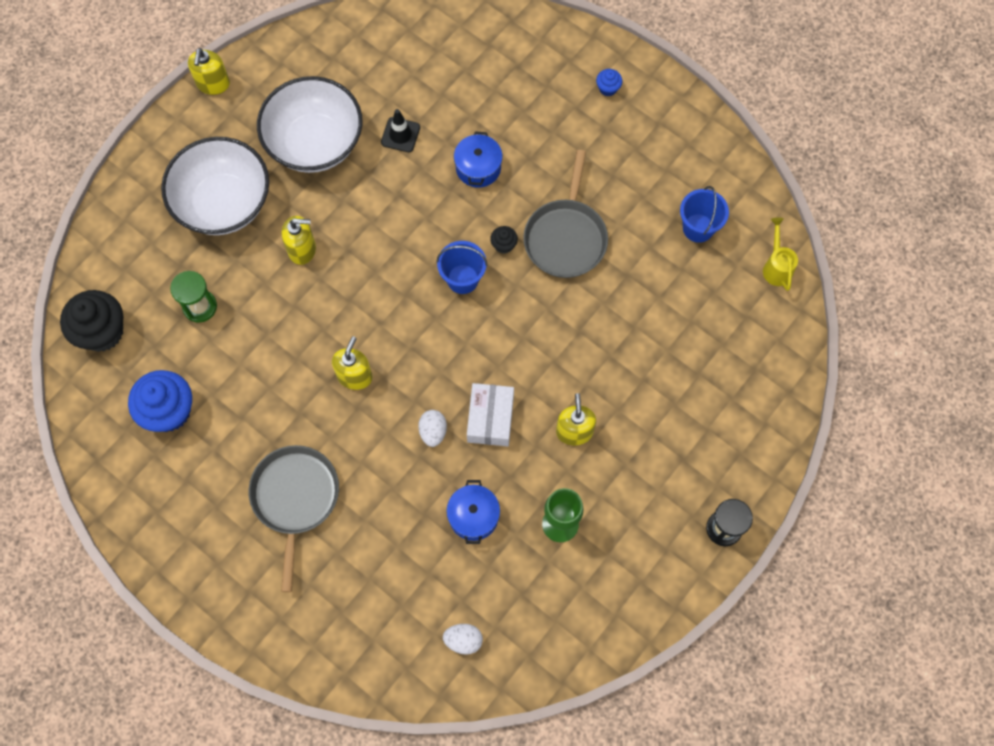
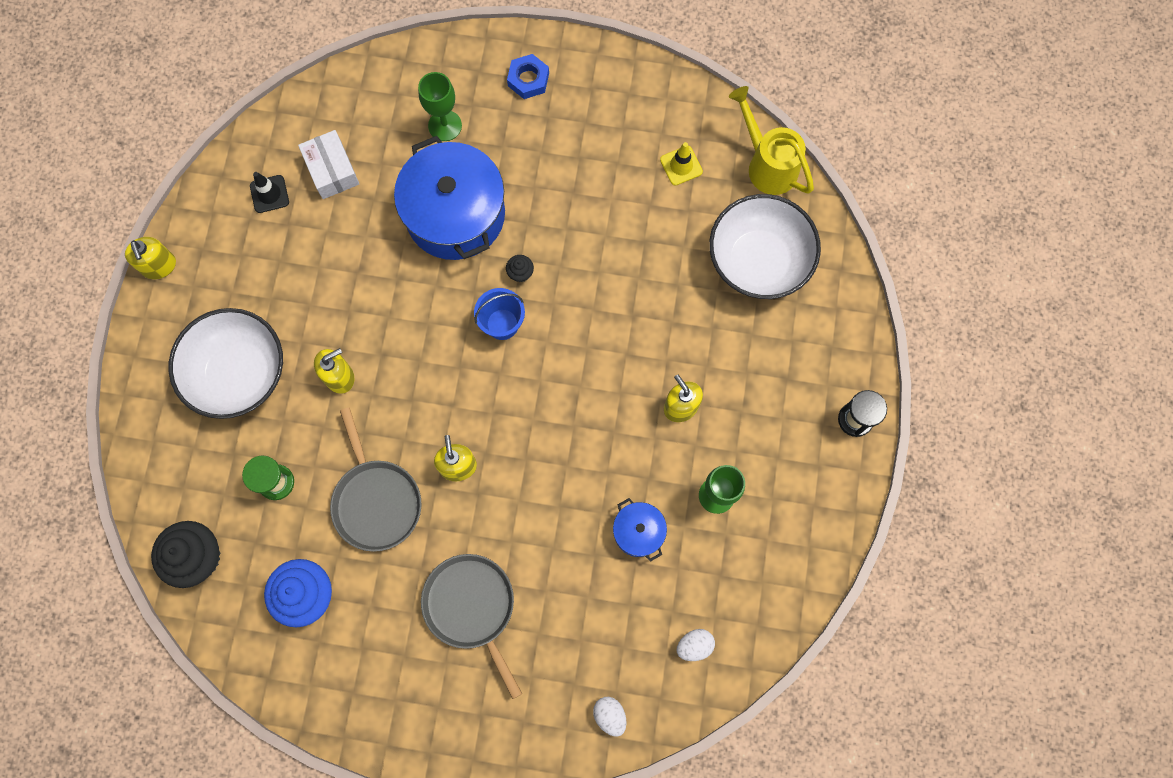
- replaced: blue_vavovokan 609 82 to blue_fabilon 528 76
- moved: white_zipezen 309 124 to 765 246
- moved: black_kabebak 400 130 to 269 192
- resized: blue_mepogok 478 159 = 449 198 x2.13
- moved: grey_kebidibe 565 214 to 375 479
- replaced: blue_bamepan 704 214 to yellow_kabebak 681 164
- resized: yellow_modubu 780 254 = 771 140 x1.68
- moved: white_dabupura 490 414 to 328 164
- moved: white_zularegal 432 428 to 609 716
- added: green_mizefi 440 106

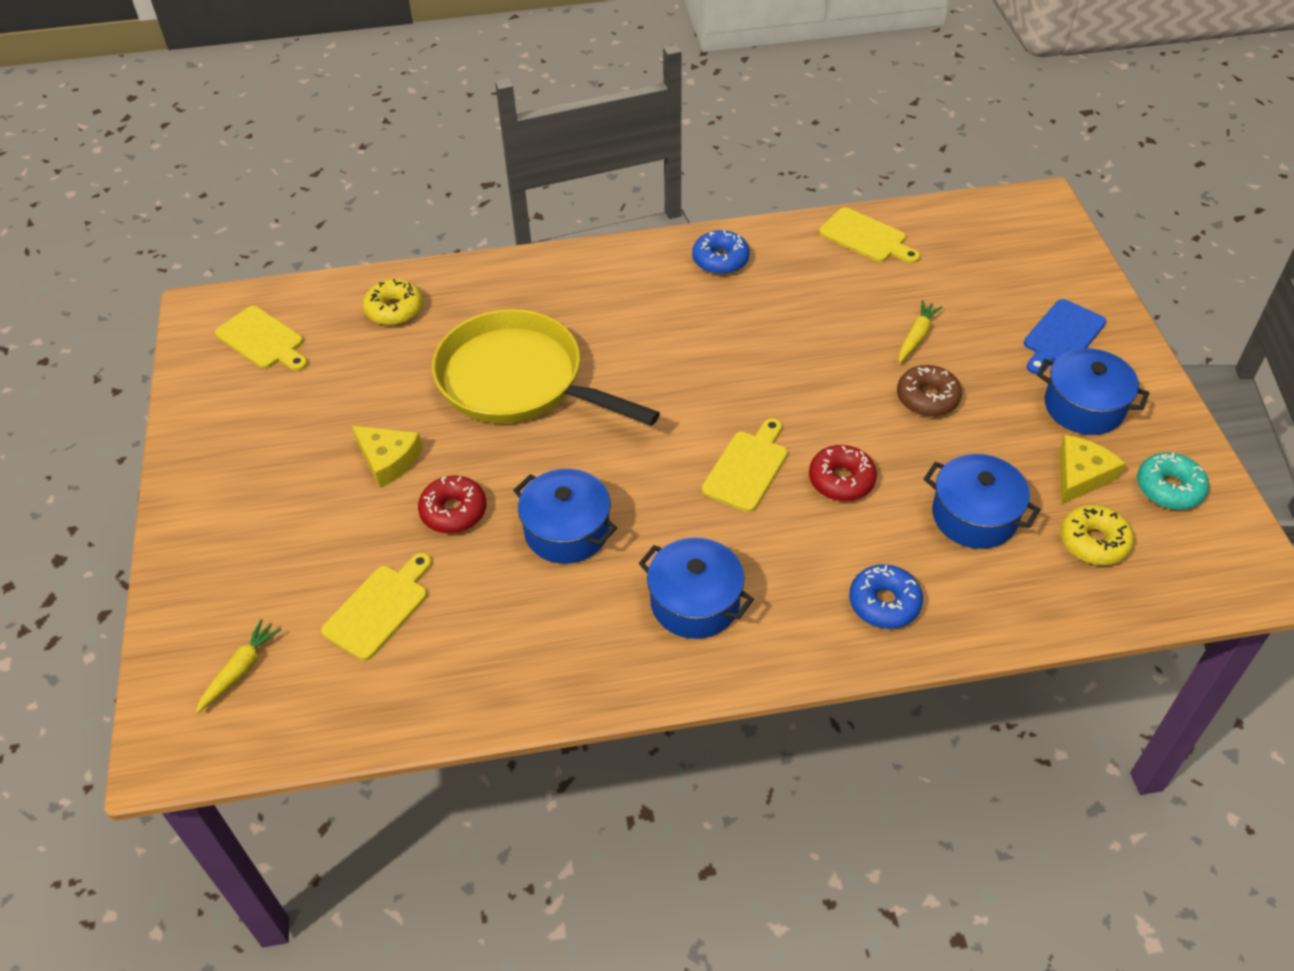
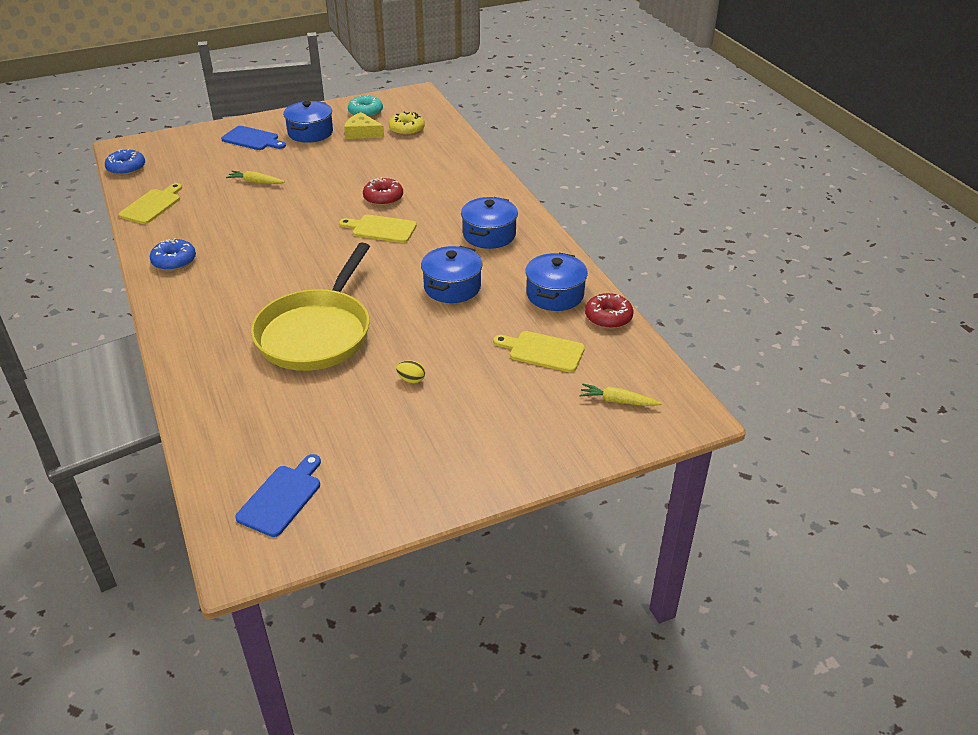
- removed: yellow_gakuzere 393 302
- recoloured: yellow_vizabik 261 338 to blue_vizabik 278 495
- removed: brown_gakuzere 929 391
- replaced: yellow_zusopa 387 457 to yellow_zularegal 410 371
- moved: blue_mepogok 982 501 to 556 282
- moved: red_gakuzere 452 504 to 609 311
- moved: blue_gakuzere 886 596 to 125 162

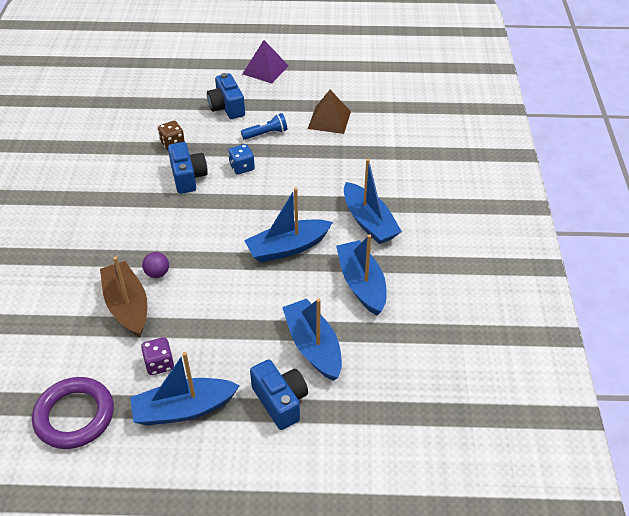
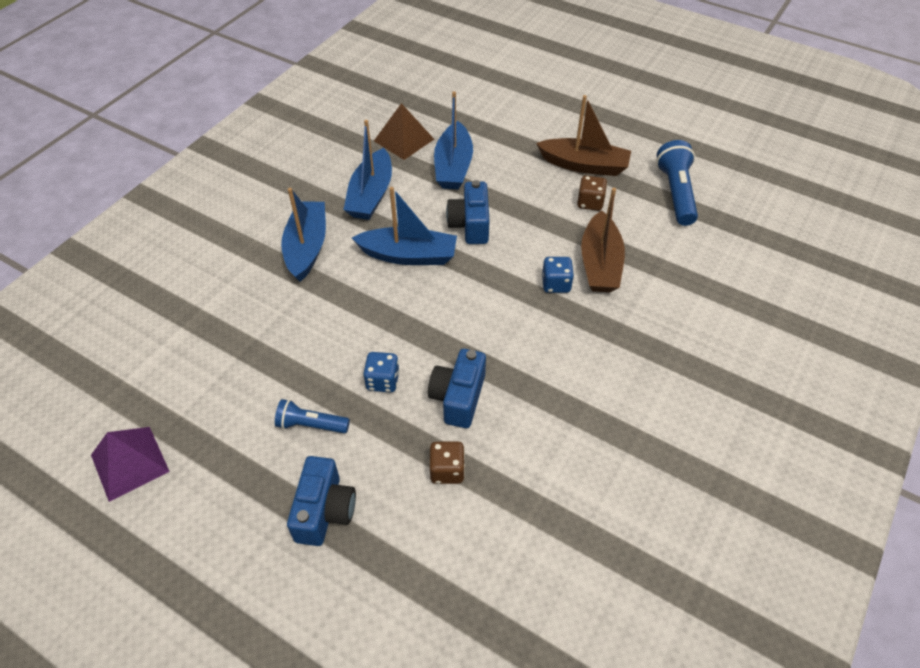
- moved: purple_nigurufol 266 61 to 130 464
- moved: brown_nigurufol 329 112 to 404 131
- replaced: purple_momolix 155 265 to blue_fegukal 558 275
- recoloured: purple_fegukal 157 356 to brown_fegukal 592 193
- recoloured: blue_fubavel 185 389 to brown_fubavel 583 135
- moved: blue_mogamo 279 395 to 468 212
- replaced: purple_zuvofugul 73 413 to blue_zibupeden 677 183

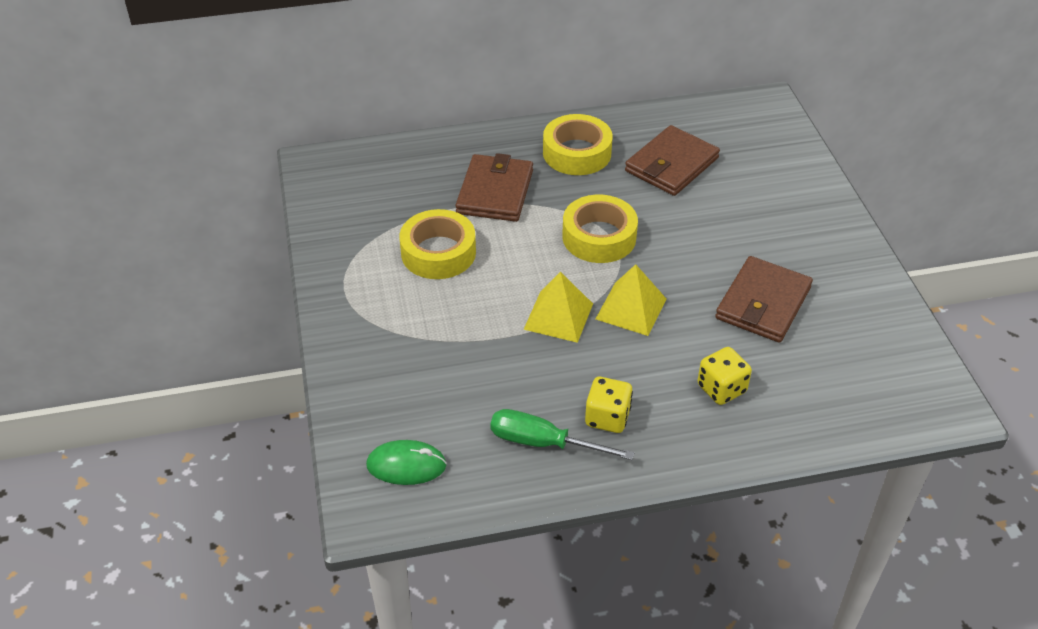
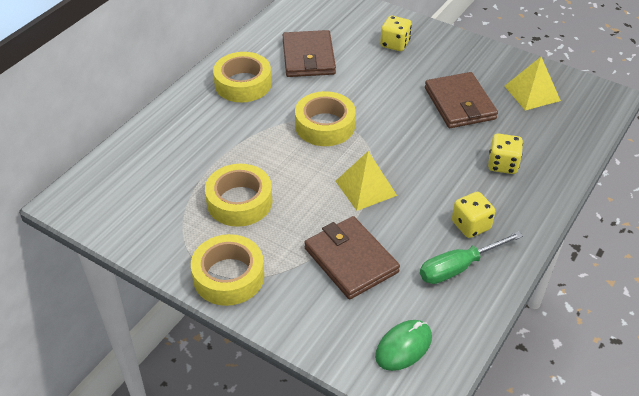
- moved: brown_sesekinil 494 187 to 352 258
- moved: yellow_nigurufol 631 300 to 533 83
- added: yellow_fegukal 396 33
- added: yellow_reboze 227 270

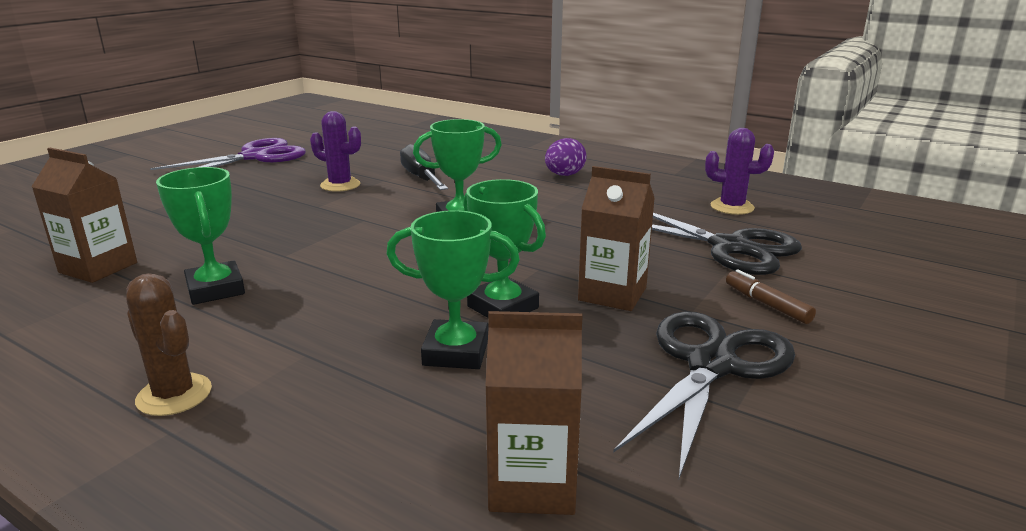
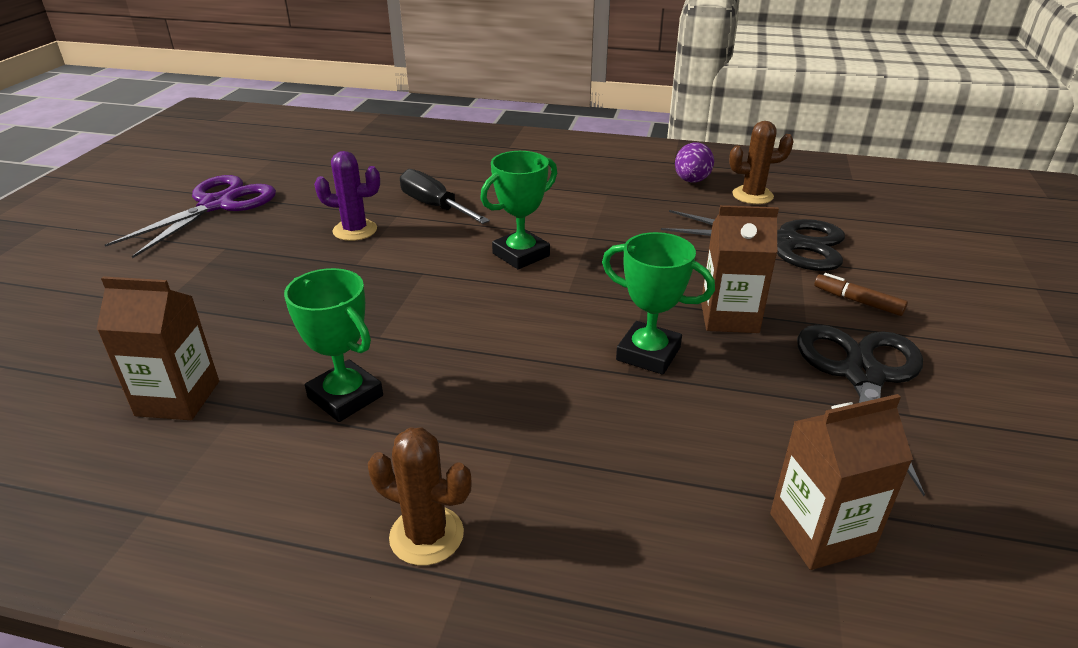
- recoloured: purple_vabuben 739 171 to brown_vabuben 761 162
- moved: purple_zularegal 566 157 to 694 162
- removed: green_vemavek 453 289

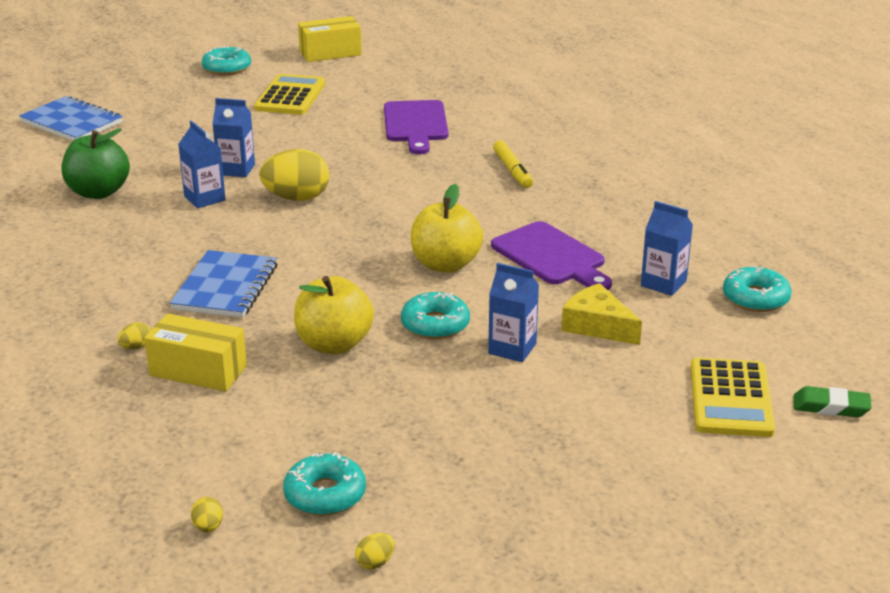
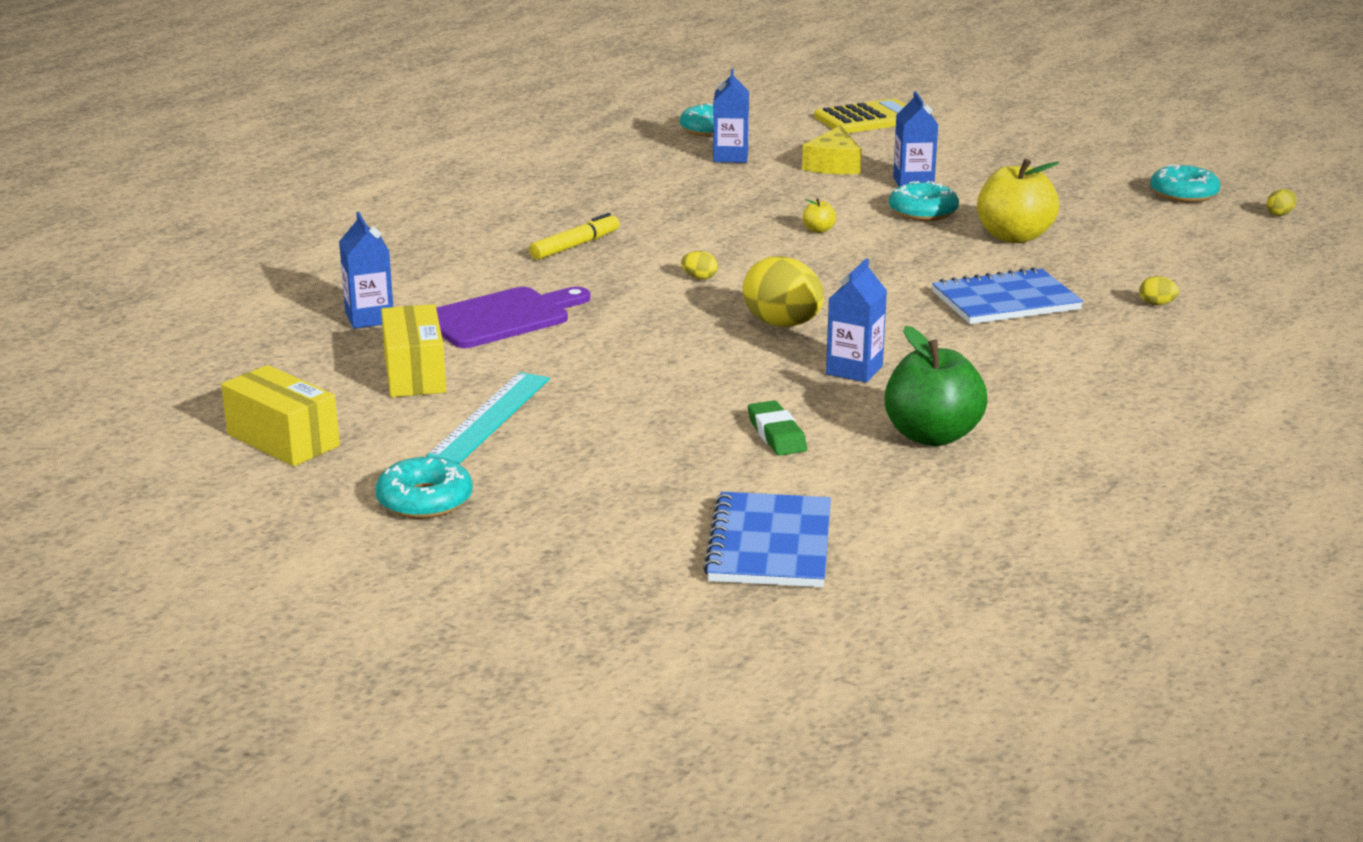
- replaced: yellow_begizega 289 94 to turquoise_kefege 488 418
- moved: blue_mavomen 233 137 to 366 270
- resized: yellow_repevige 447 228 = 819 215 x0.42
- removed: purple_vizabik 551 255
- moved: yellow_dabupura 195 352 to 413 350
- moved: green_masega 832 401 to 777 428
- moved: yellow_zularegal 375 551 to 699 265

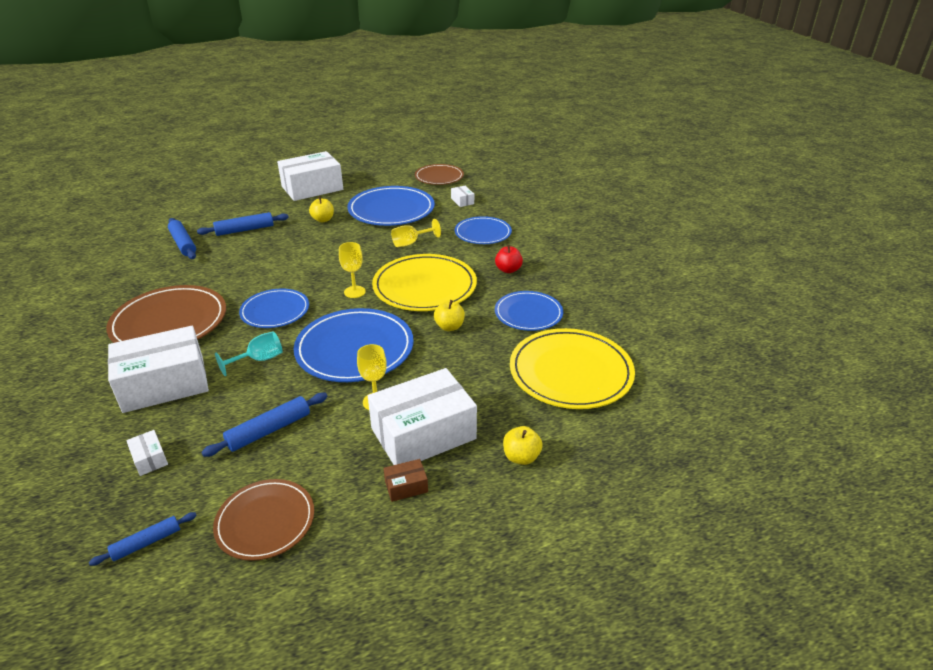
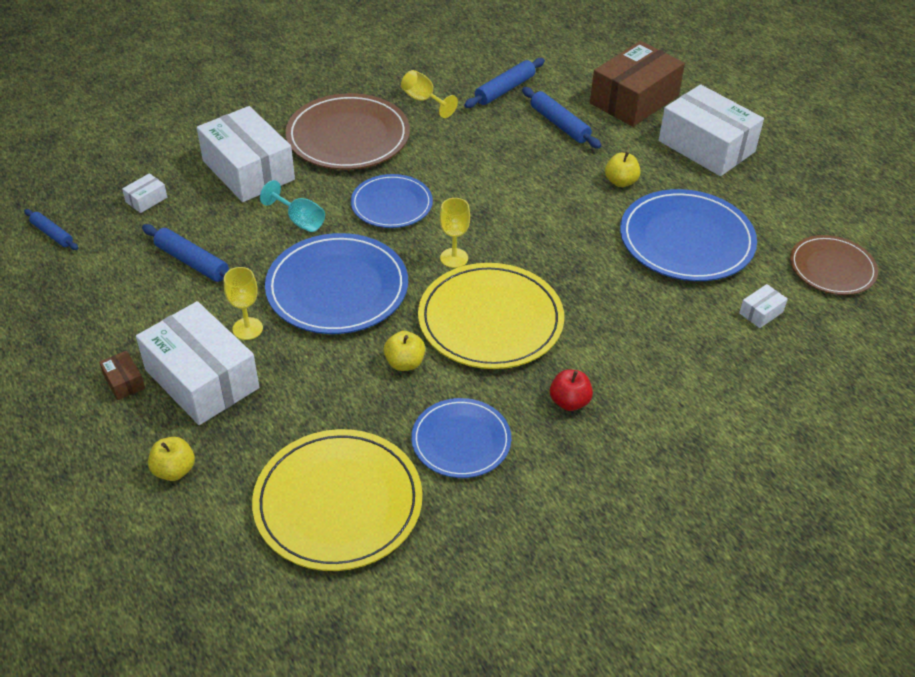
- removed: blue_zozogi 483 230
- moved: yellow_mizefi 416 233 to 429 94
- removed: brown_zozogi 263 520
- added: brown_dabupura 637 84

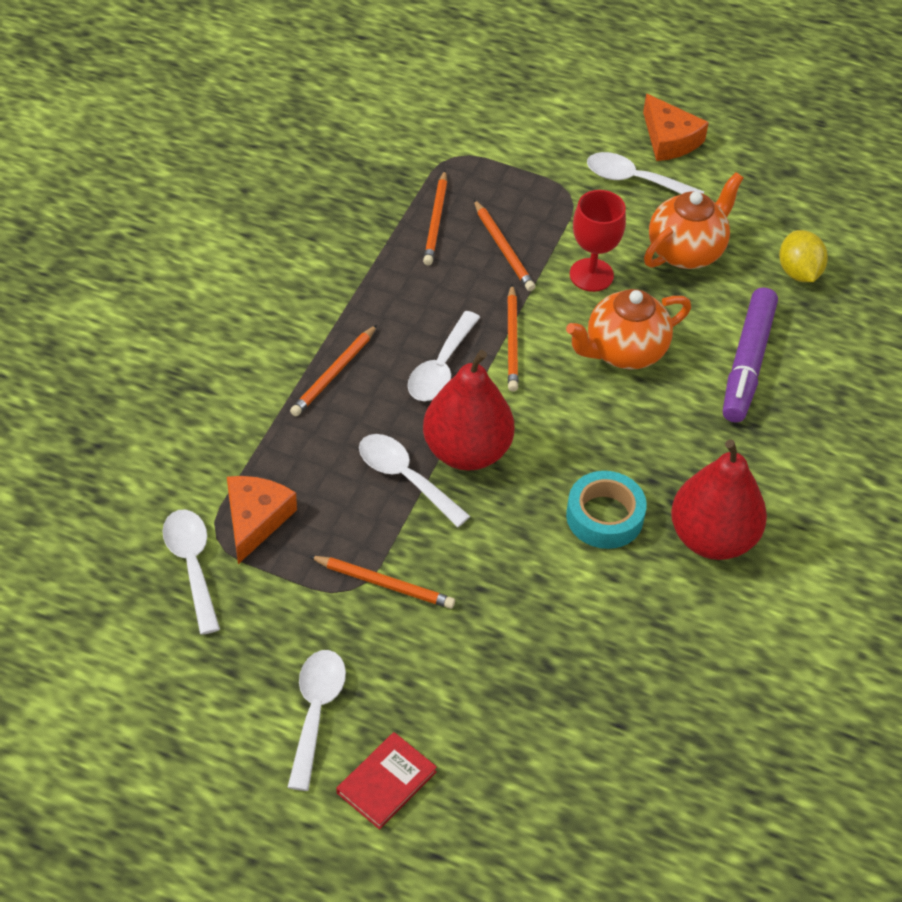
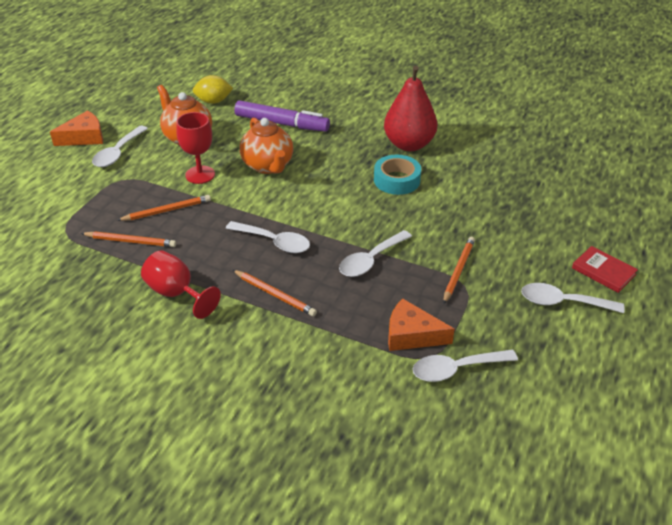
- removed: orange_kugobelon 512 337
- removed: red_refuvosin 468 410
- added: red_mizefi 181 284

